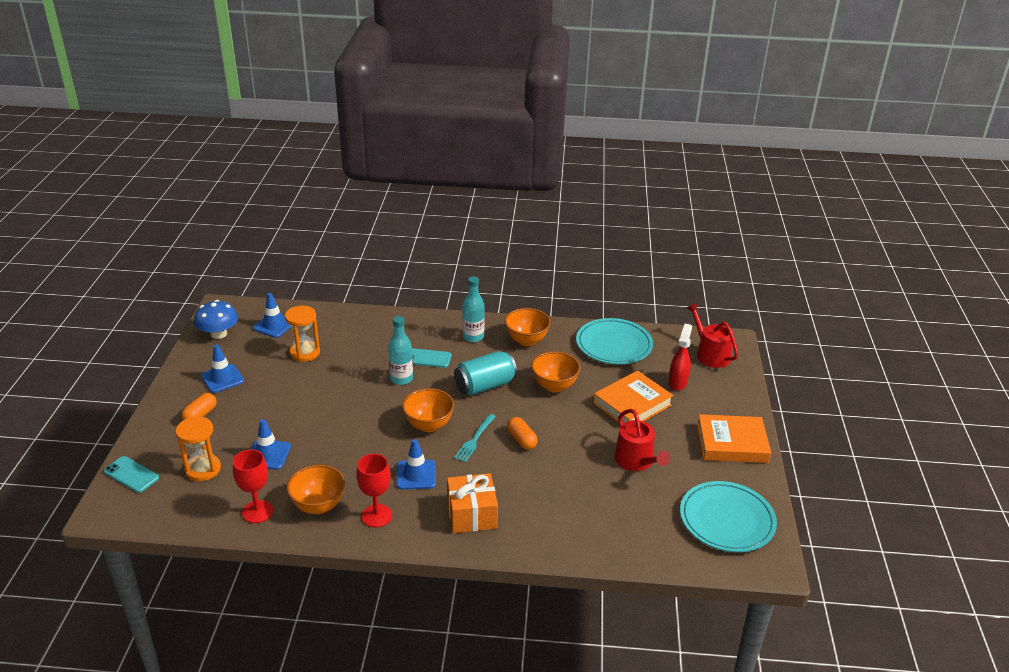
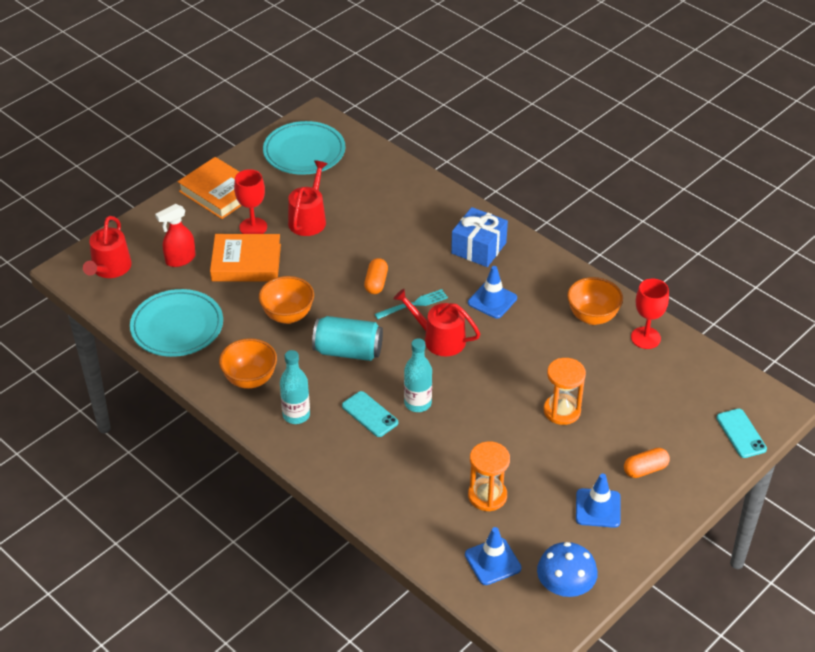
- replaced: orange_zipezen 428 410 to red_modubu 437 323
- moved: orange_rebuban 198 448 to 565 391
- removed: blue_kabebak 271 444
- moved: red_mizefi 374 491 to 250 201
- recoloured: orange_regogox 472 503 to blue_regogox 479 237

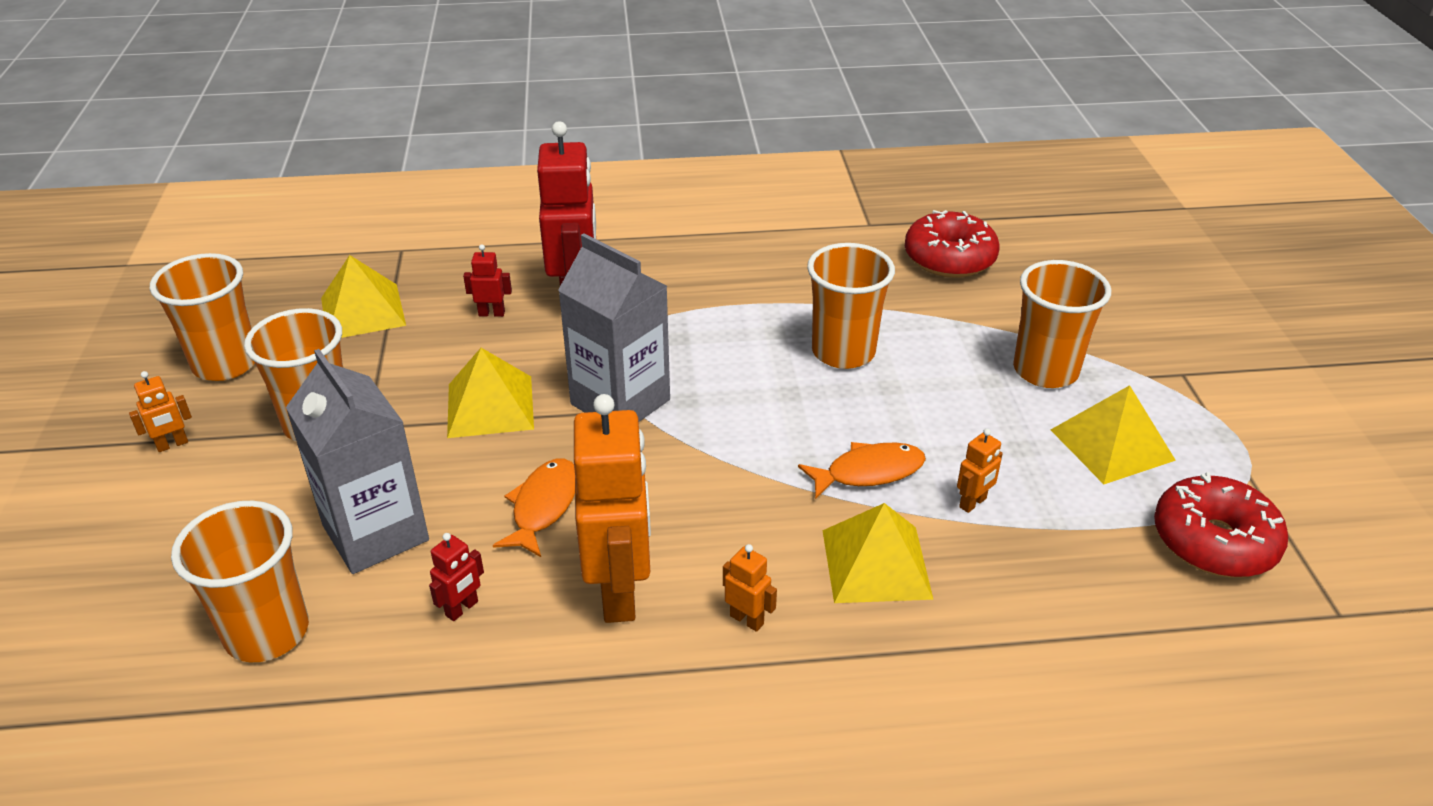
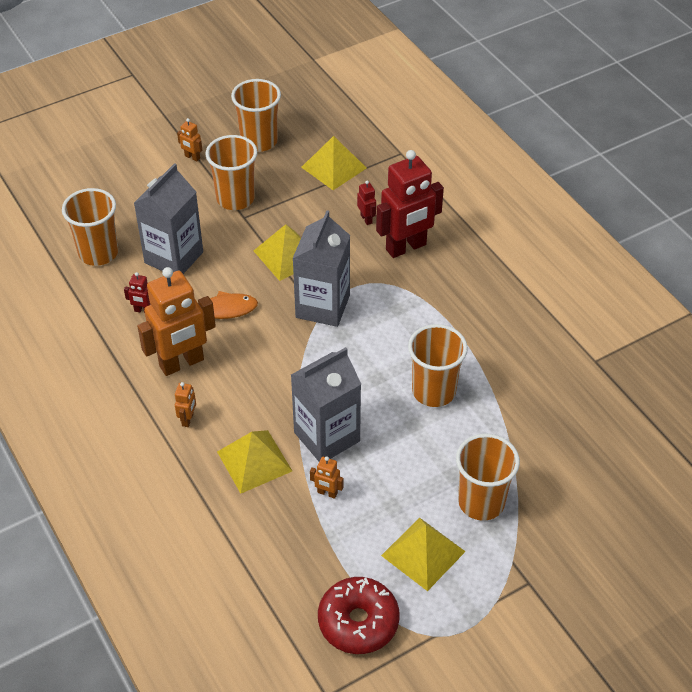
- removed: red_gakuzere 952 244
- replaced: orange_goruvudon 862 470 to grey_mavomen 326 404

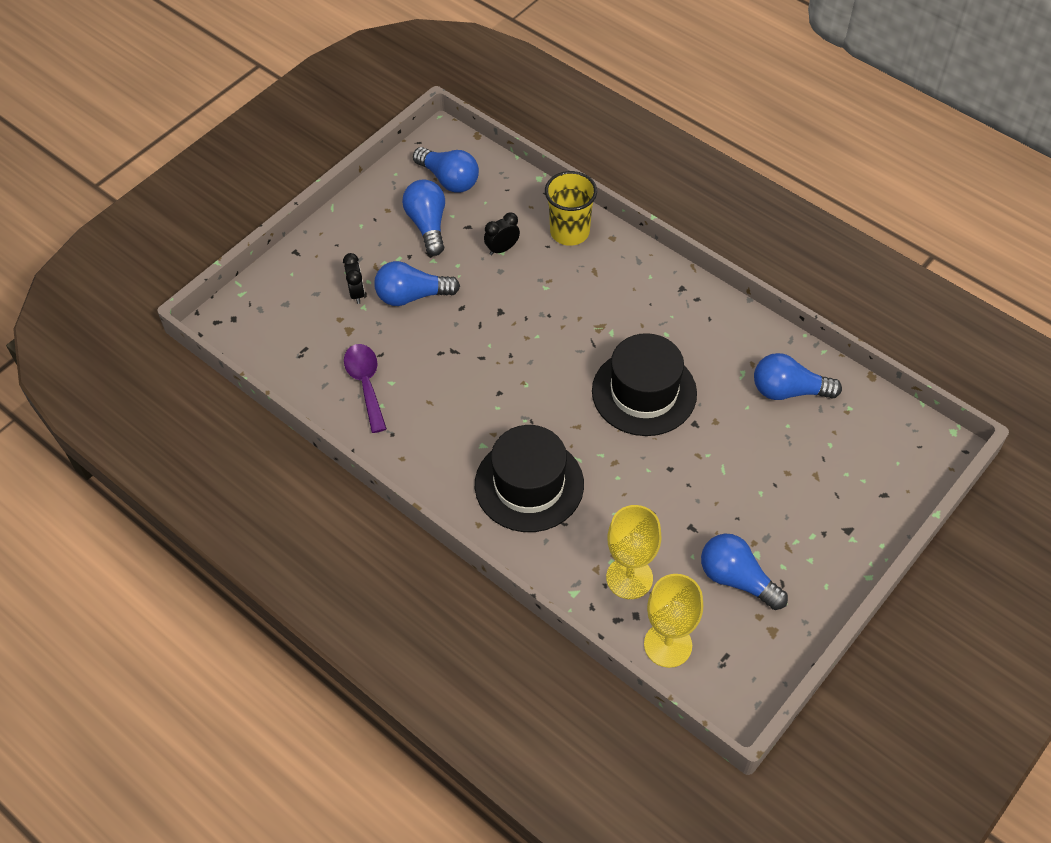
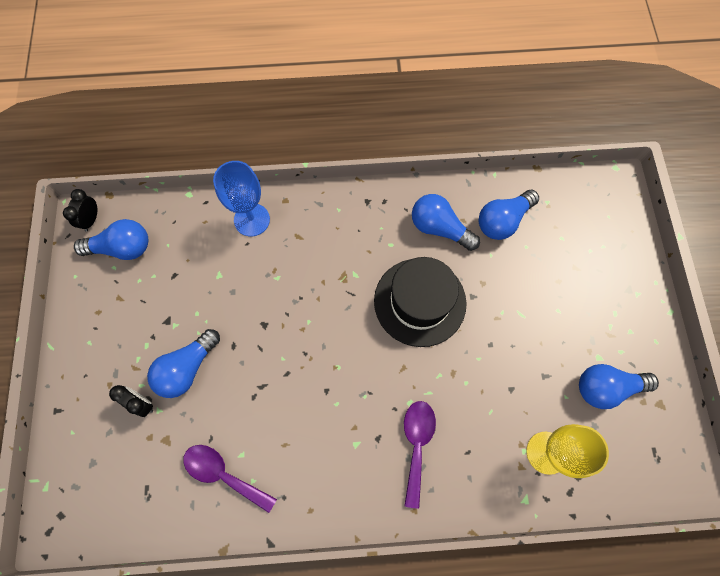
- replaced: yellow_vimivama 571 208 to blue_mizefi 241 198
- moved: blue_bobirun 423 217 to 446 222
- moved: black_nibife 502 233 to 80 210
- replaced: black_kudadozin 529 478 to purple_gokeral 420 455
- removed: yellow_mizefi 673 621

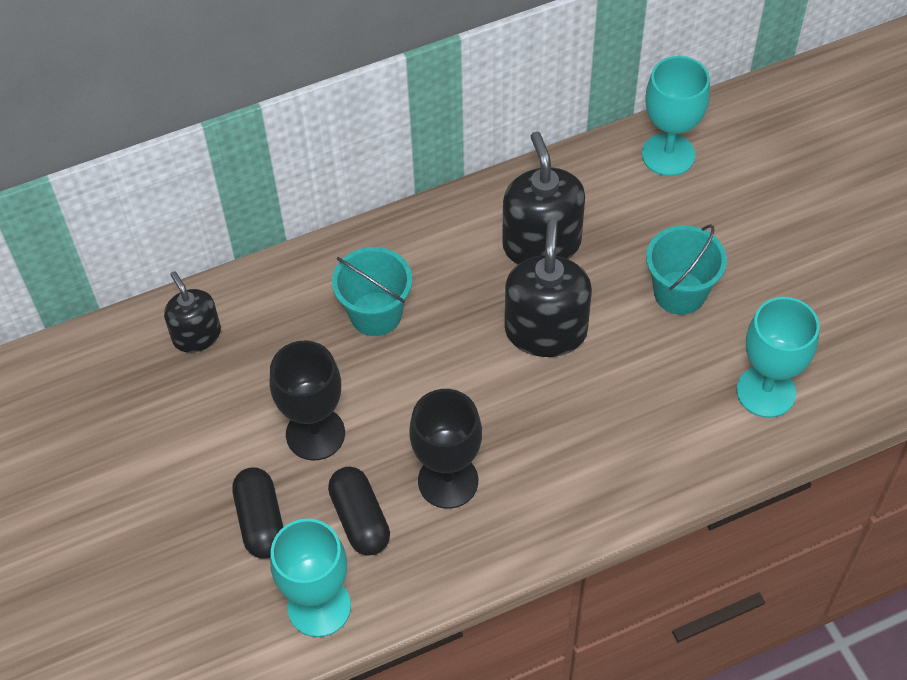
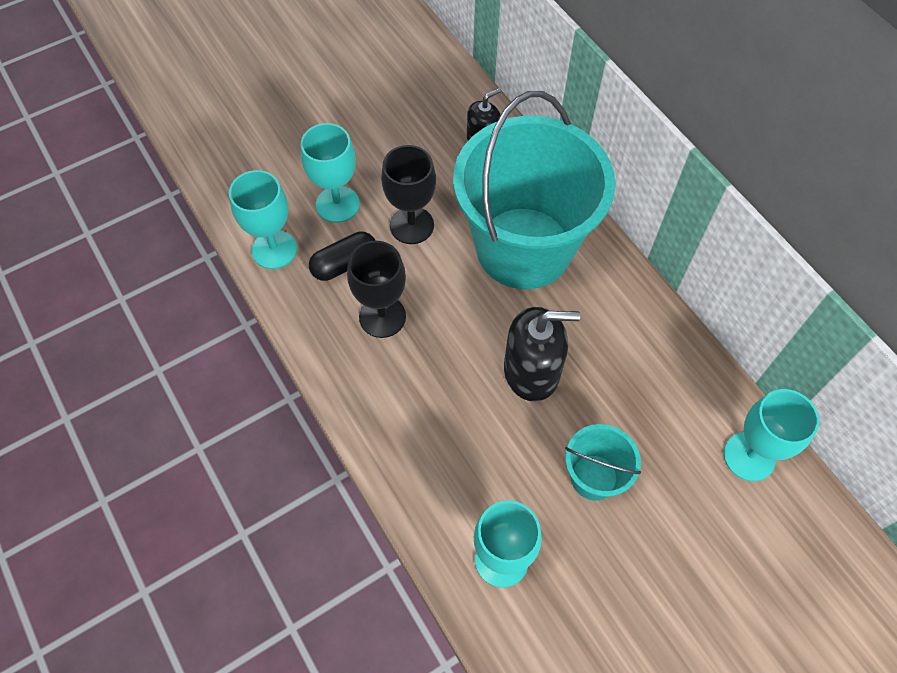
- removed: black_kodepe 543 198
- resized: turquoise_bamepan 372 291 = 534 190 x2.31
- replaced: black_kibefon 257 513 to turquoise_mizefi 330 173

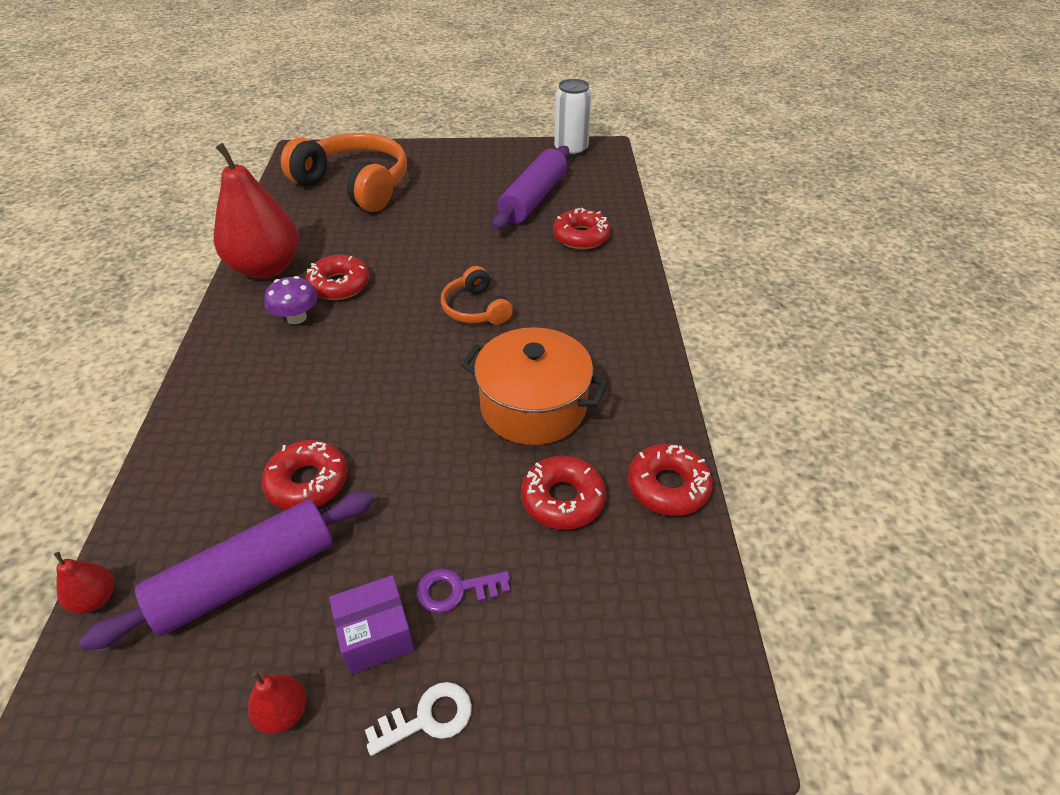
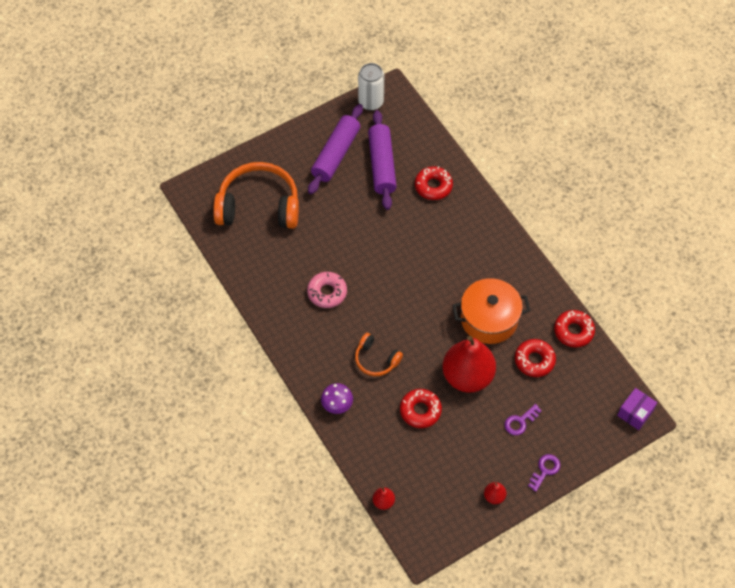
- moved: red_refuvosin 256 211 to 469 364
- recoloured: red_gakuzere 337 277 to pink_gakuzere 327 290
- moved: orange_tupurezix 477 295 to 379 354
- moved: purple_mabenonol 291 300 to 337 398
- moved: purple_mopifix 226 570 to 335 149
- moved: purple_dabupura 372 624 to 637 409
- recoloured: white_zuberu 418 719 to purple_zuberu 544 473

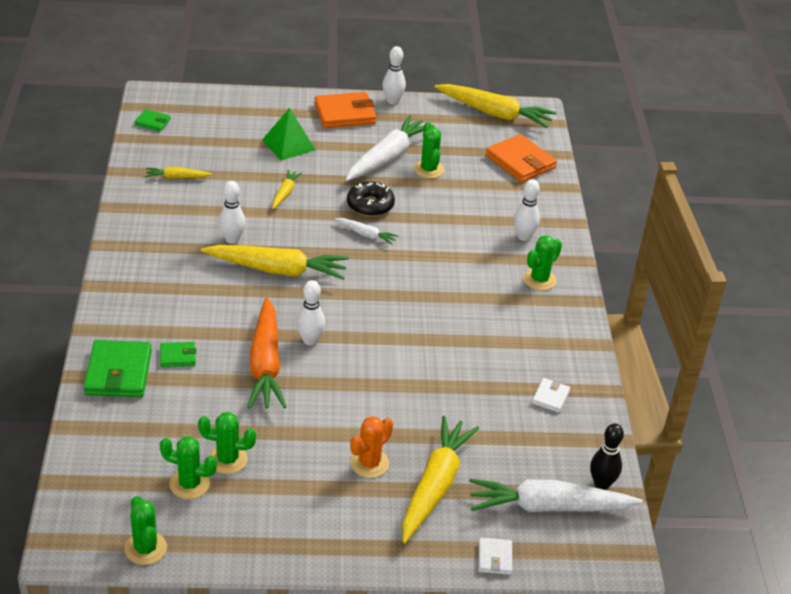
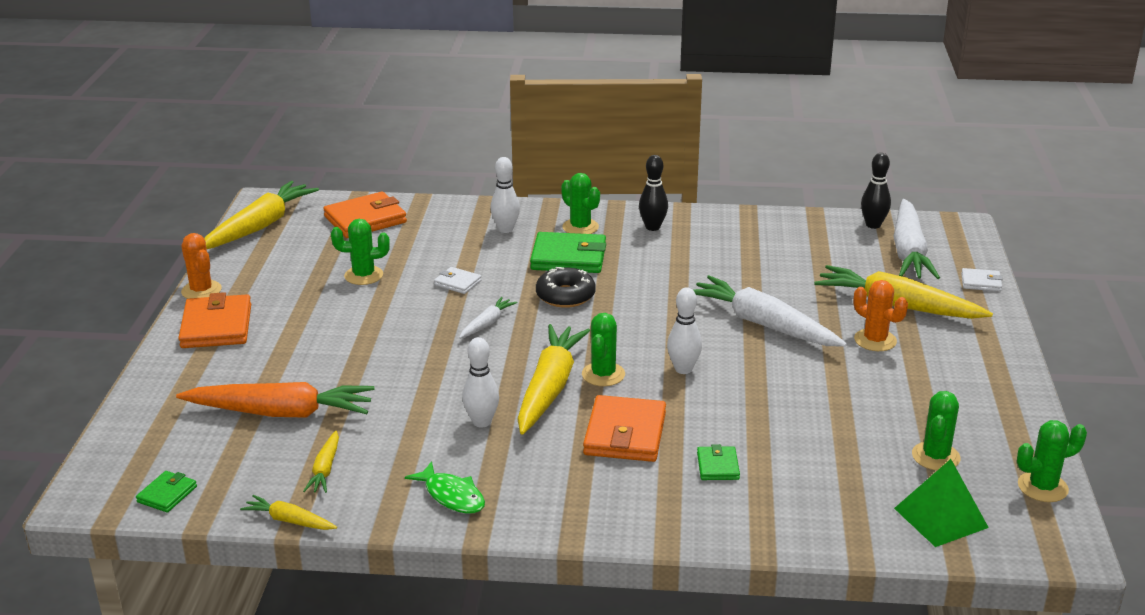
- replaced: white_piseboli 394 75 to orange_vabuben 201 266
- moved: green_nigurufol 289 134 to 941 503
- moved: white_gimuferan 390 148 to 769 311
- moved: yellow_gimuferan 287 189 to 288 512
- moved: black_gakuzere 371 199 to 566 287
- moved: orange_gimuferan 266 353 to 275 400
- moved: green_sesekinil 117 368 to 568 252
- moved: white_sesekinil 551 395 to 458 280
- moved: green_vabuben 227 443 to 603 349
- added: black_piseboli 653 193
- added: orange_sesekinil 624 428
- added: green_goruvudon 445 487

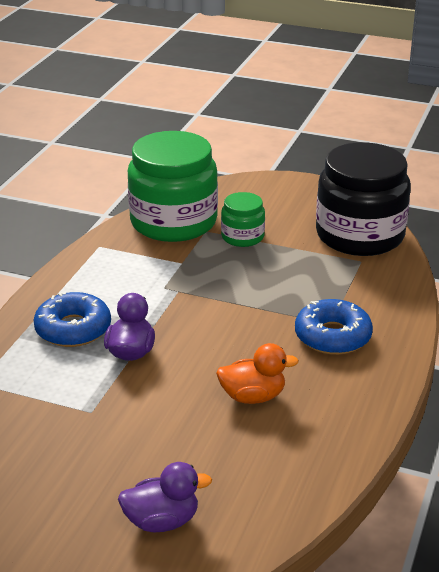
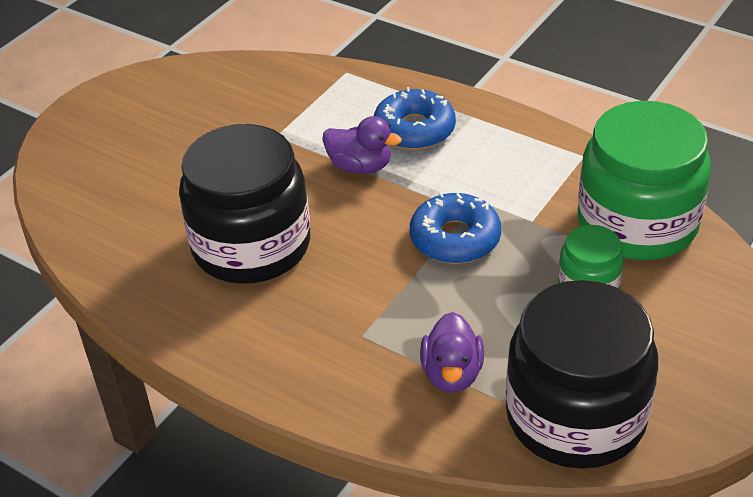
- moved: blue_gakuzere 334 327 to 455 228
- replaced: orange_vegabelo 257 373 to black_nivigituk 244 204
- moved: purple_vegabelo 165 497 to 452 352

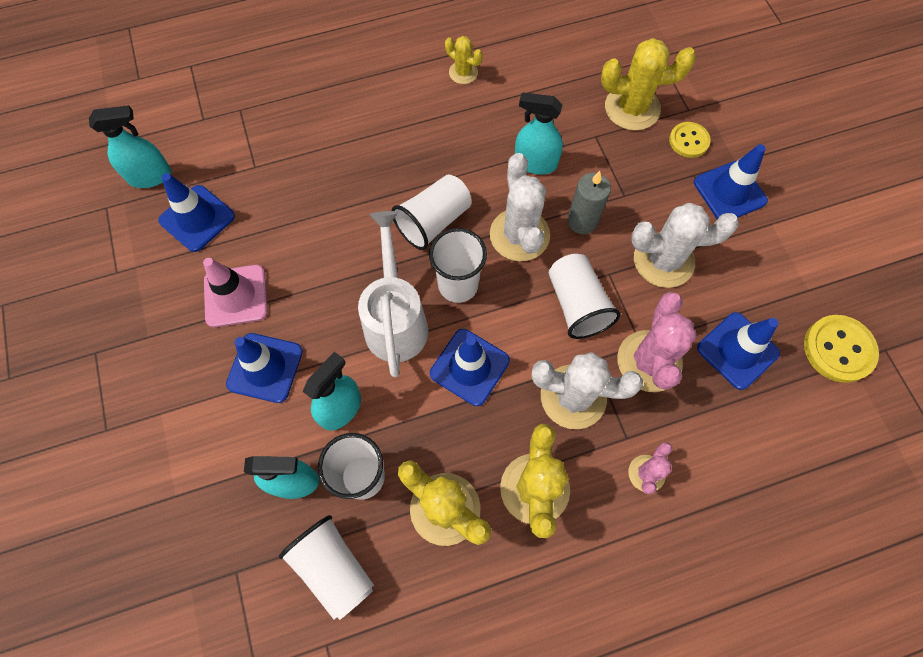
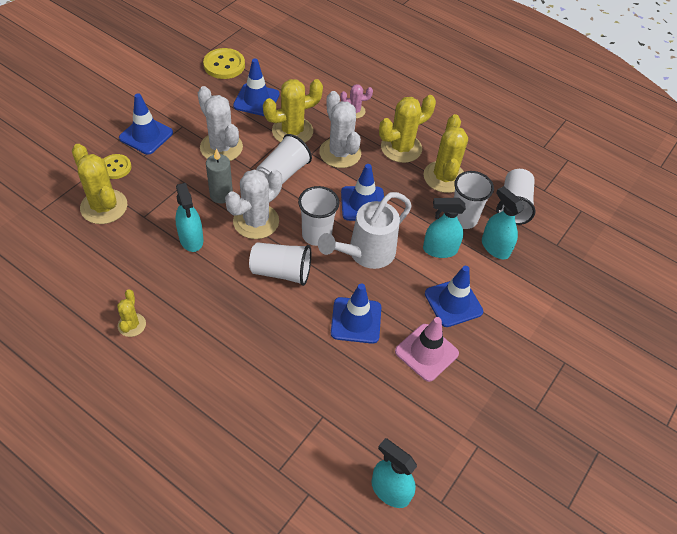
- moved: blue_kabebak 196 212 to 356 314
- recoloured: pink_vabuben 657 342 to yellow_vabuben 293 111

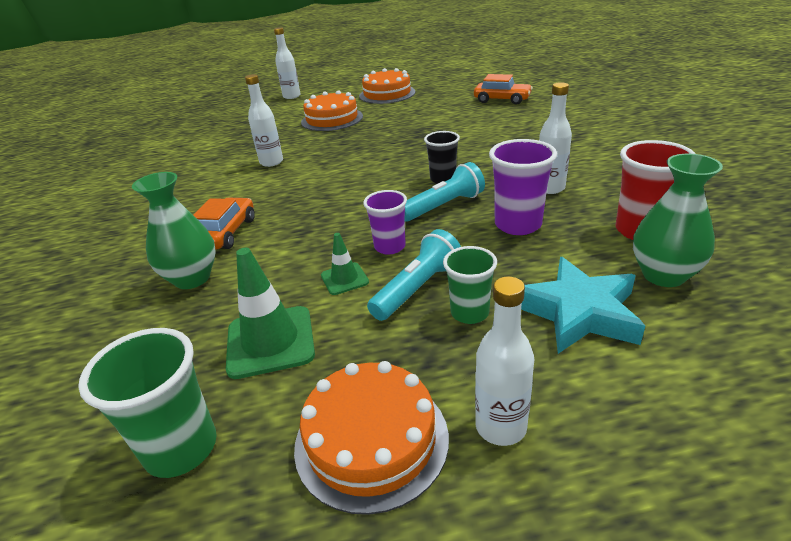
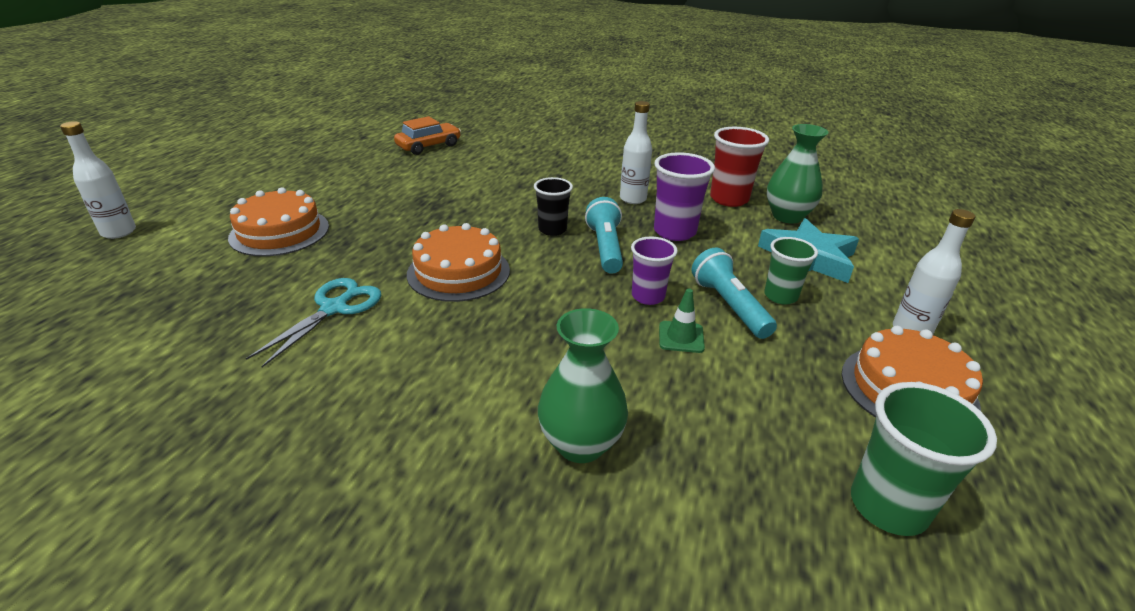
- moved: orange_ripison 387 86 to 458 262
- replaced: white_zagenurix 264 120 to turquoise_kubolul 313 322
- removed: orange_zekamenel 224 223
- removed: green_kabebak 270 313

